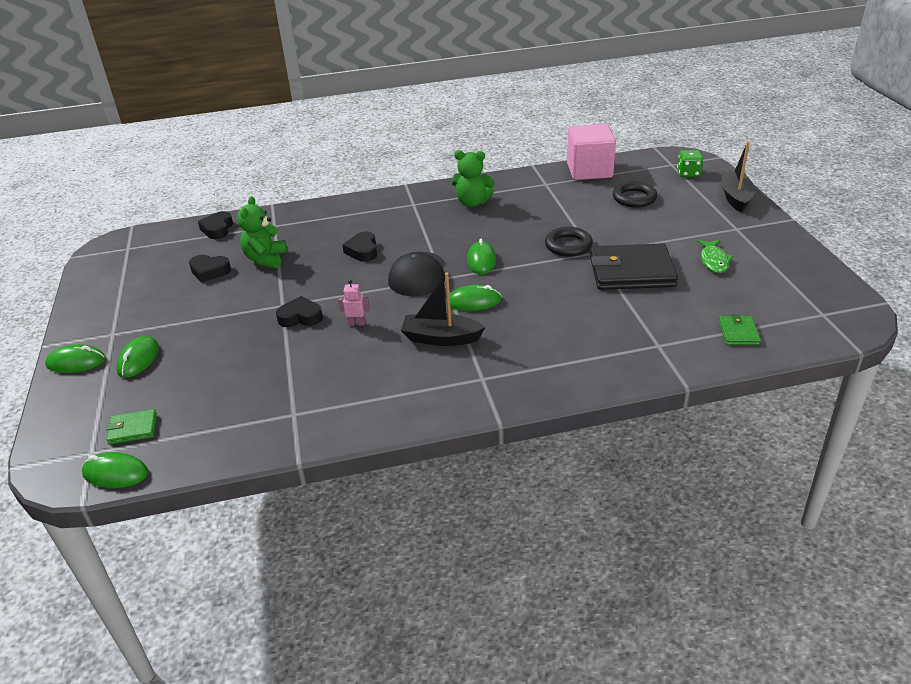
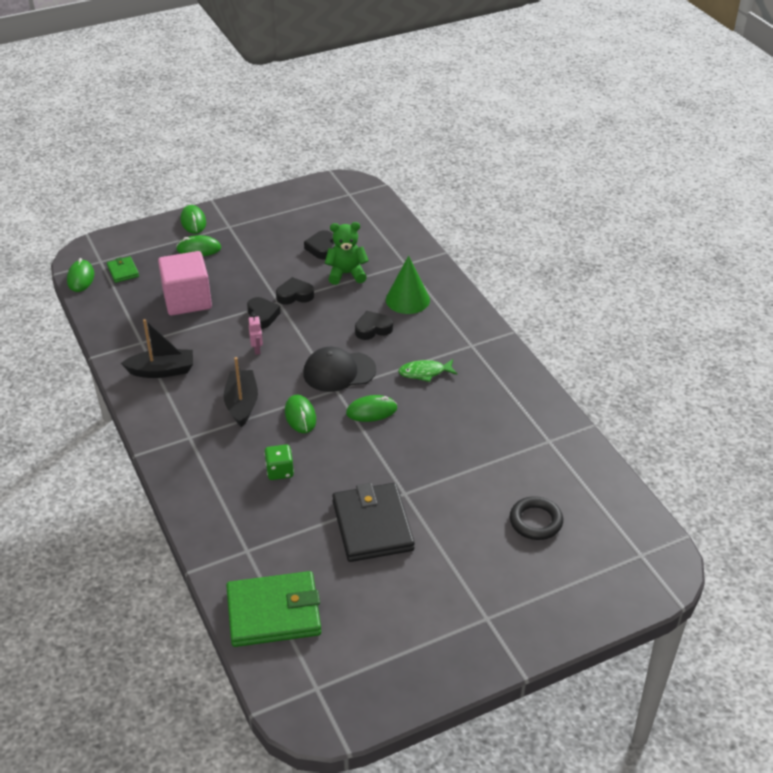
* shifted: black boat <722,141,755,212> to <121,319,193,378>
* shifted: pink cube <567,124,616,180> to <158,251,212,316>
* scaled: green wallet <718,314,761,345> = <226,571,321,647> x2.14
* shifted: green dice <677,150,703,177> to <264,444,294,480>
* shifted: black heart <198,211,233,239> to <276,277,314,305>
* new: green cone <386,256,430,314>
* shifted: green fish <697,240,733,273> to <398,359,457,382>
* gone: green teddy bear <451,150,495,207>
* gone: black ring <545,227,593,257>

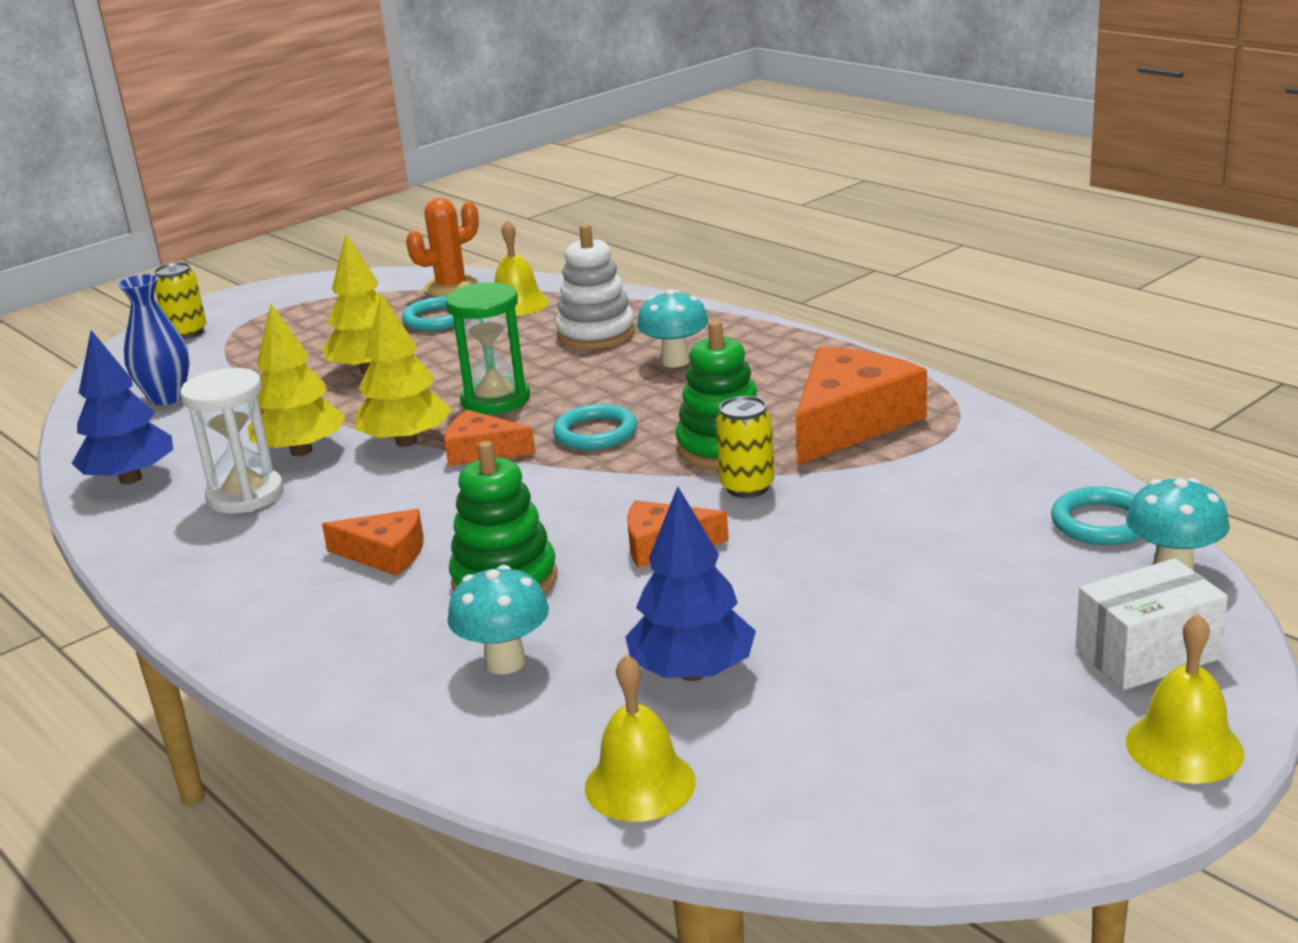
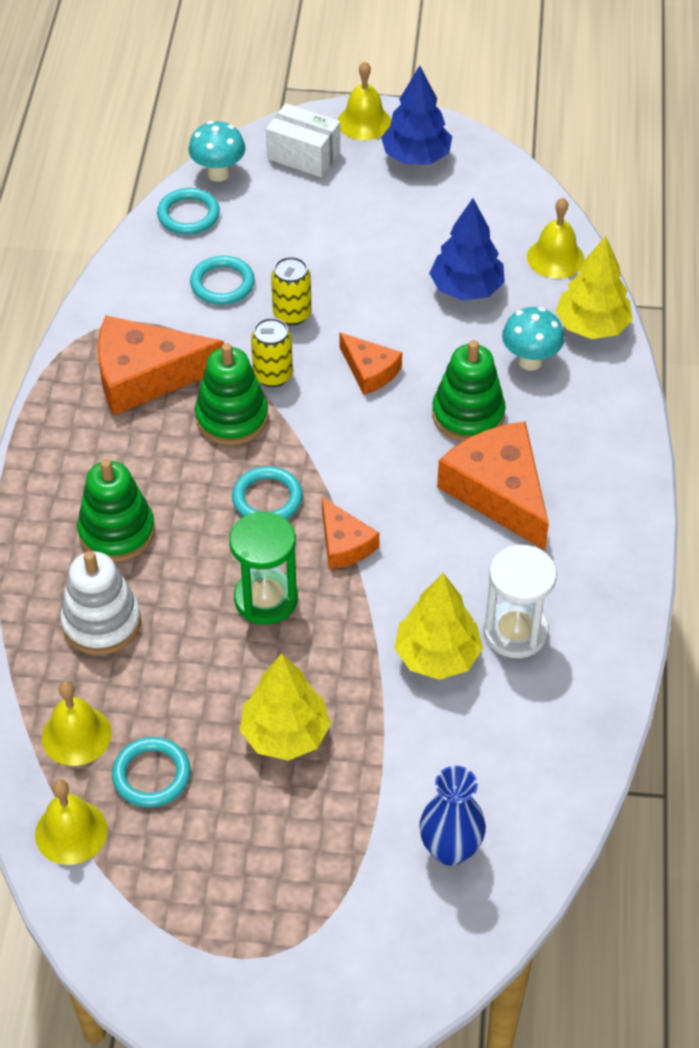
* swapped: orange cactus <406,198,479,297> to yellow bell <35,779,108,865>
* swapped: turquoise mushroom <637,289,709,367> to green stacking toy <77,459,155,562>
* new: turquoise ring <190,256,255,305>
* shifted: yellow can <154,262,207,339> to <271,257,312,325>
* shifted: blue tree <71,330,173,484> to <381,65,452,165>
* scaled: orange cheese <322,509,424,576> = <437,421,549,550> x1.82
* shifted: yellow tree <355,293,452,447> to <556,236,633,339>

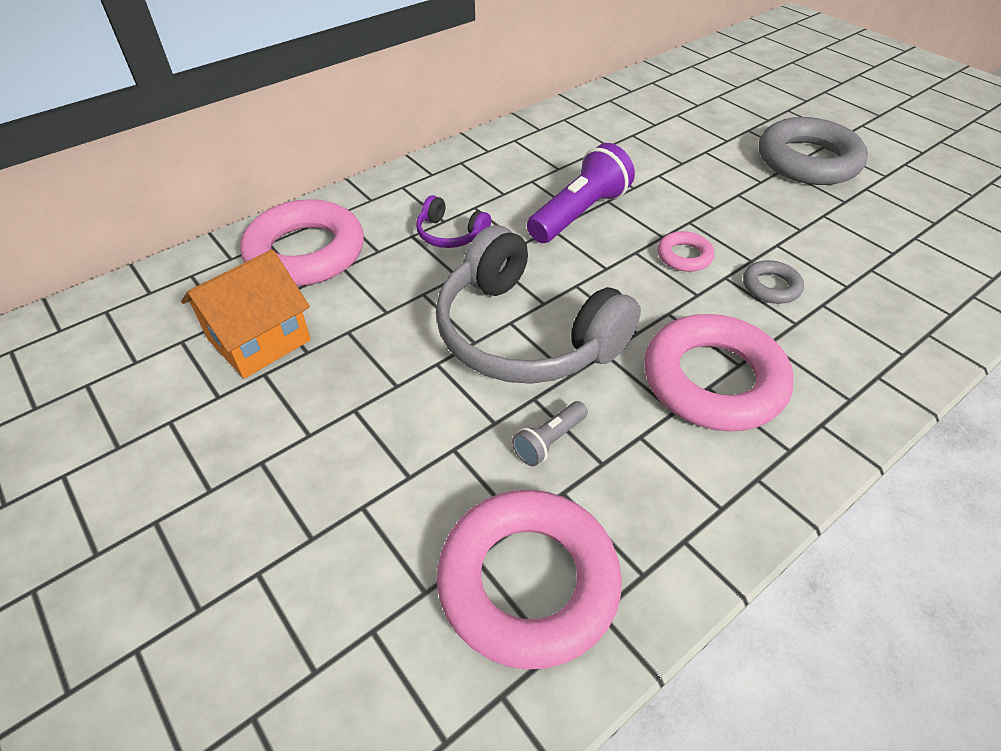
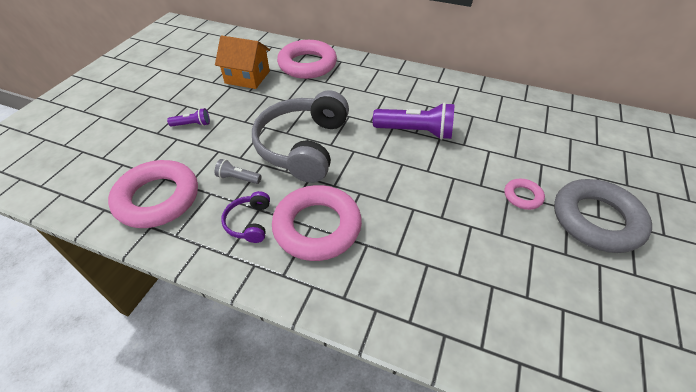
* new: purple flashlight <167,108,210,127>
* shifted: purple headphones <416,195,491,248> to <221,191,270,243>
* shifted: pink ring <657,231,714,272> to <504,179,545,210>
* gone: grey ring <743,260,804,304>

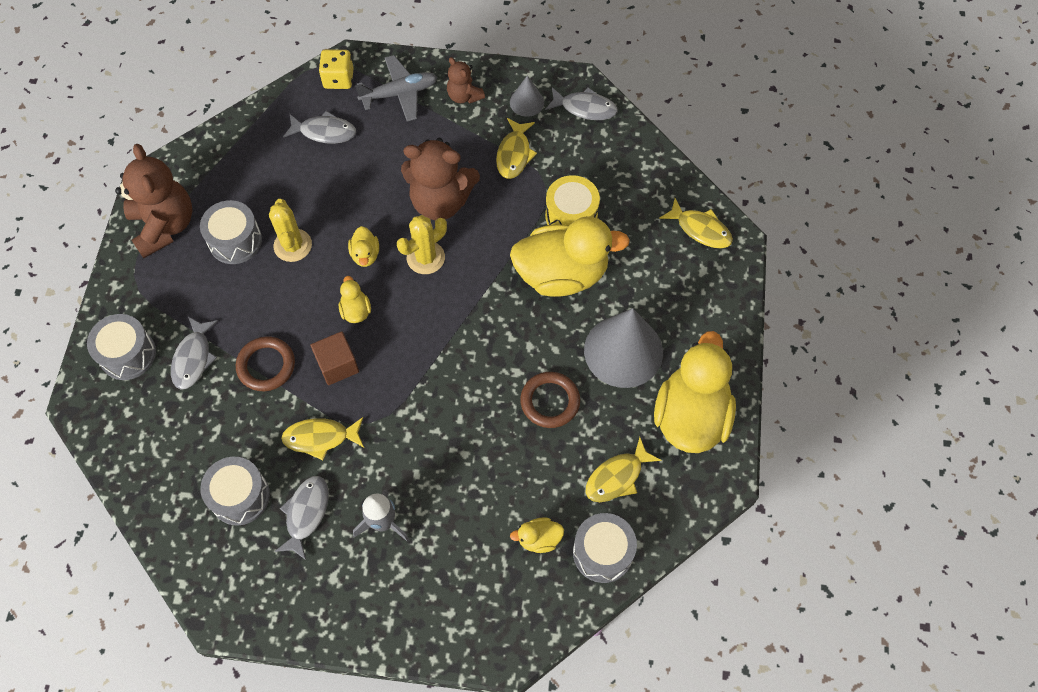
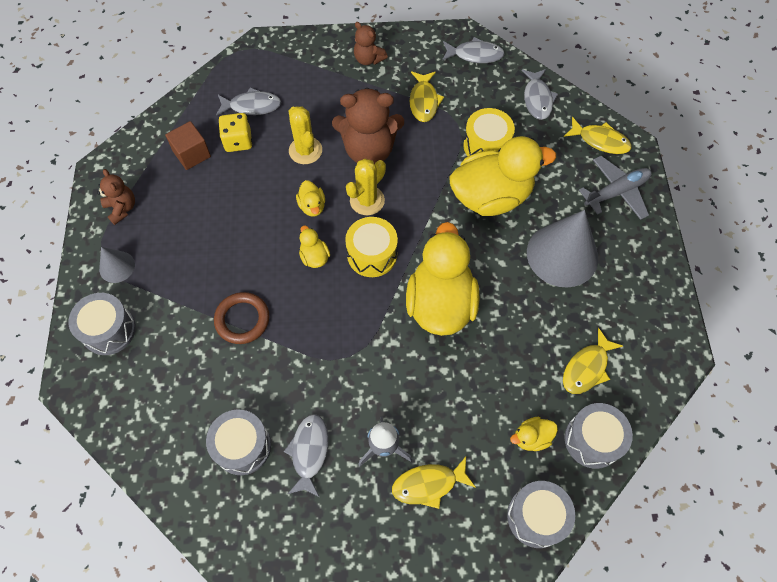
* scaled: brown teddy bear <115,144,192,258> = <97,169,135,225> x0.53
* shifted: grey cone <510,75,544,117> to <99,247,135,283>
* shifted: brown cube <311,331,359,385> to <165,121,211,170>
* shifted: yellow dice <319,49,354,89> to <219,113,252,152>
* shifted: yellow cactus <269,199,312,262> to <289,106,322,164>
* new: yellow drum <345,217,398,277>
* shifted: yellow fish <281,417,364,460> to <392,457,476,509>
* shifted: yellow duck <654,331,736,453> to <406,222,479,336>
* shifted: grey drum <200,200,262,264> to <507,481,575,548>
* shifted: grey fish <171,317,218,389> to <522,69,558,120>
* shifted: grey plane <355,55,437,121> to <579,156,652,220>
* gone: brown ring <520,372,580,428>

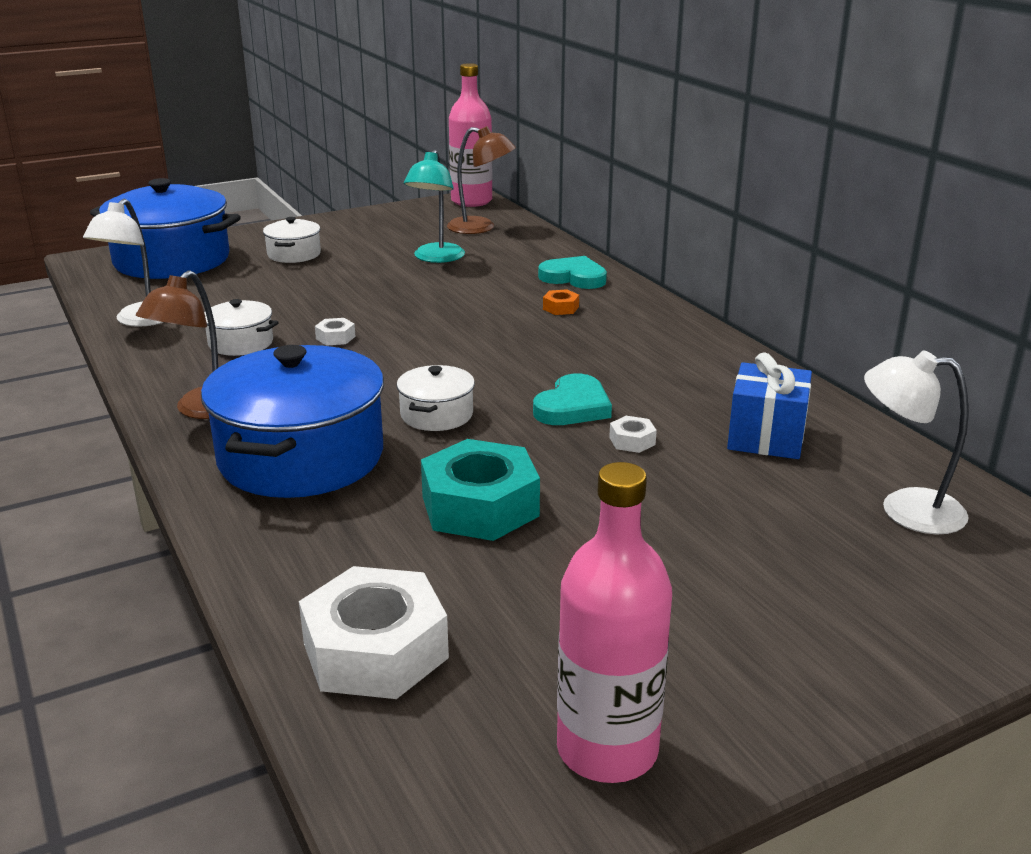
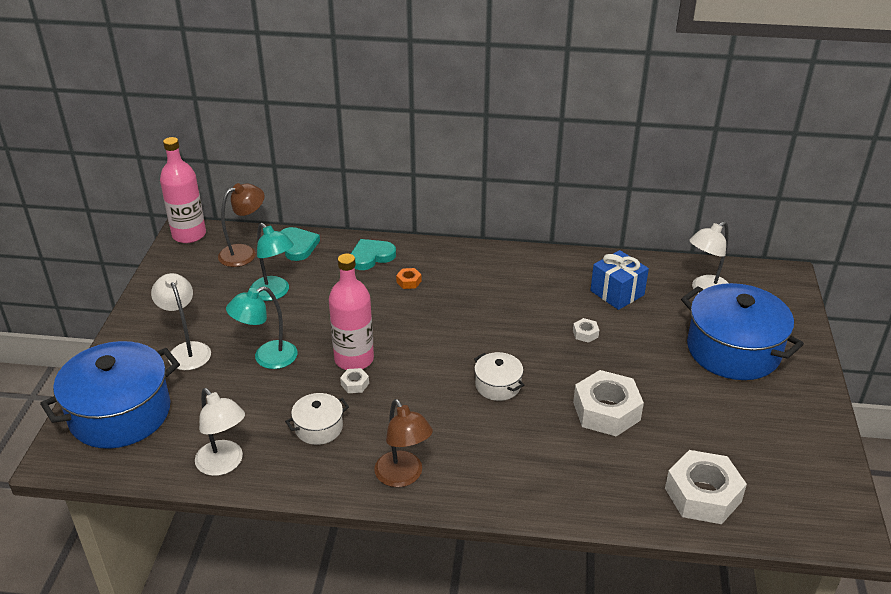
* swapped: white pot <263,217,321,263> to white lamp <151,273,211,370>
* new: turquoise lamp <226,286,298,369>
* shifted: turquoise heart <533,374,612,425> to <280,227,320,261>
* shifted: pink bottle <557,462,672,783> to <329,253,374,370>
* repainted: turquoise nut <421,439,540,541> to white nut <573,370,644,436>
* shifted: blue pot <201,345,384,498> to <681,283,804,380>

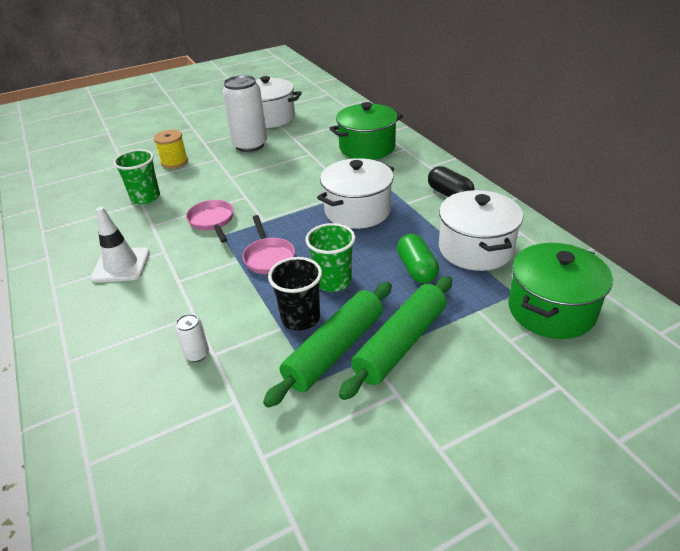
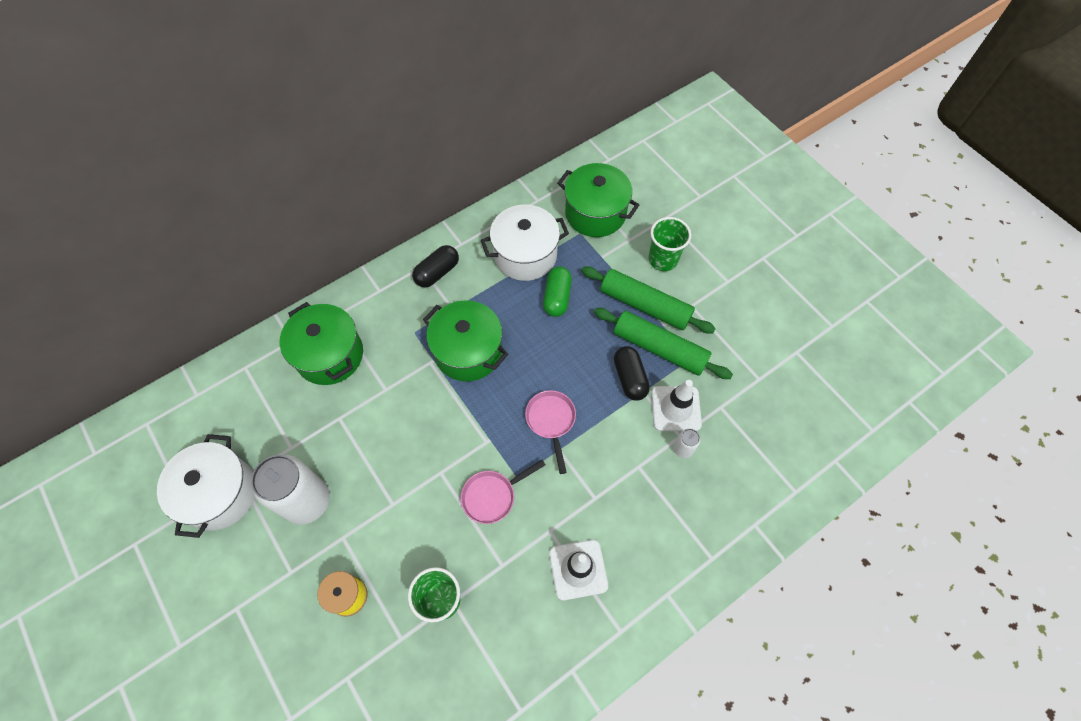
* repainted: white pot <317,158,394,229> to green pot <423,300,508,381>
* rotated: pink pan <242,215,295,274> = <525,390,576,474> 75 degrees counterclockwise
* rotated: green capsule <397,234,439,284> = <543,266,572,317> 60 degrees counterclockwise
* swapped: black cup <268,257,322,331> to black capsule <614,346,650,401>
* shifted: green cup <305,223,356,292> to <649,217,691,271>
* new: white traffic cone <651,380,702,431>

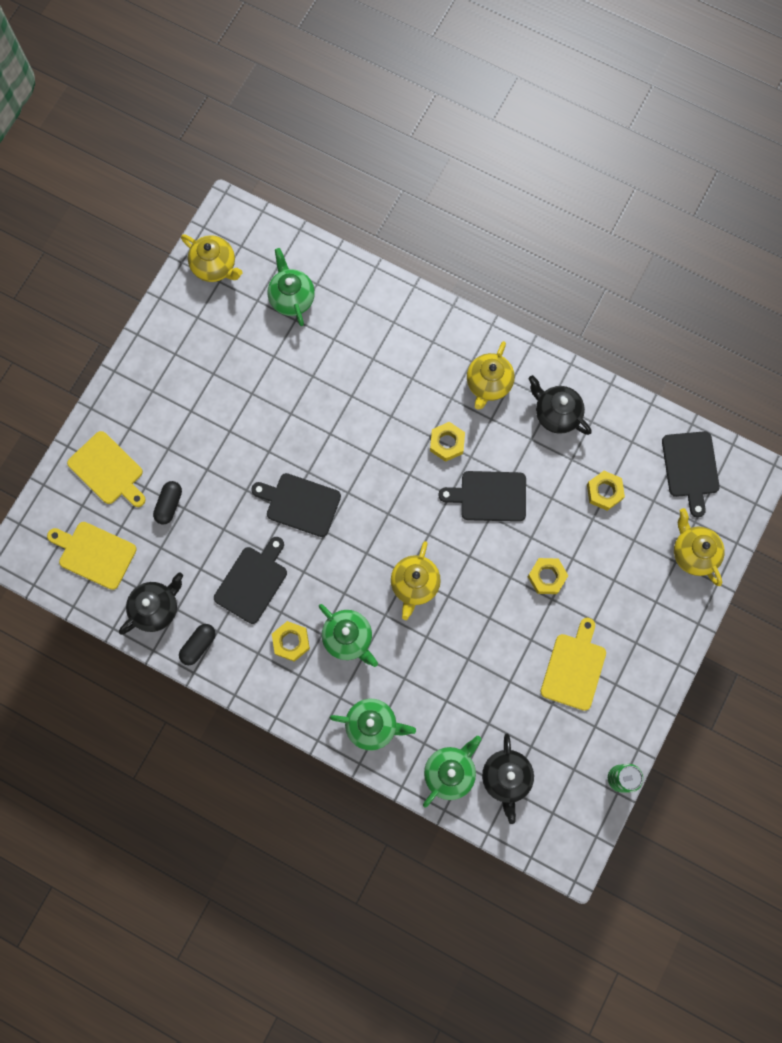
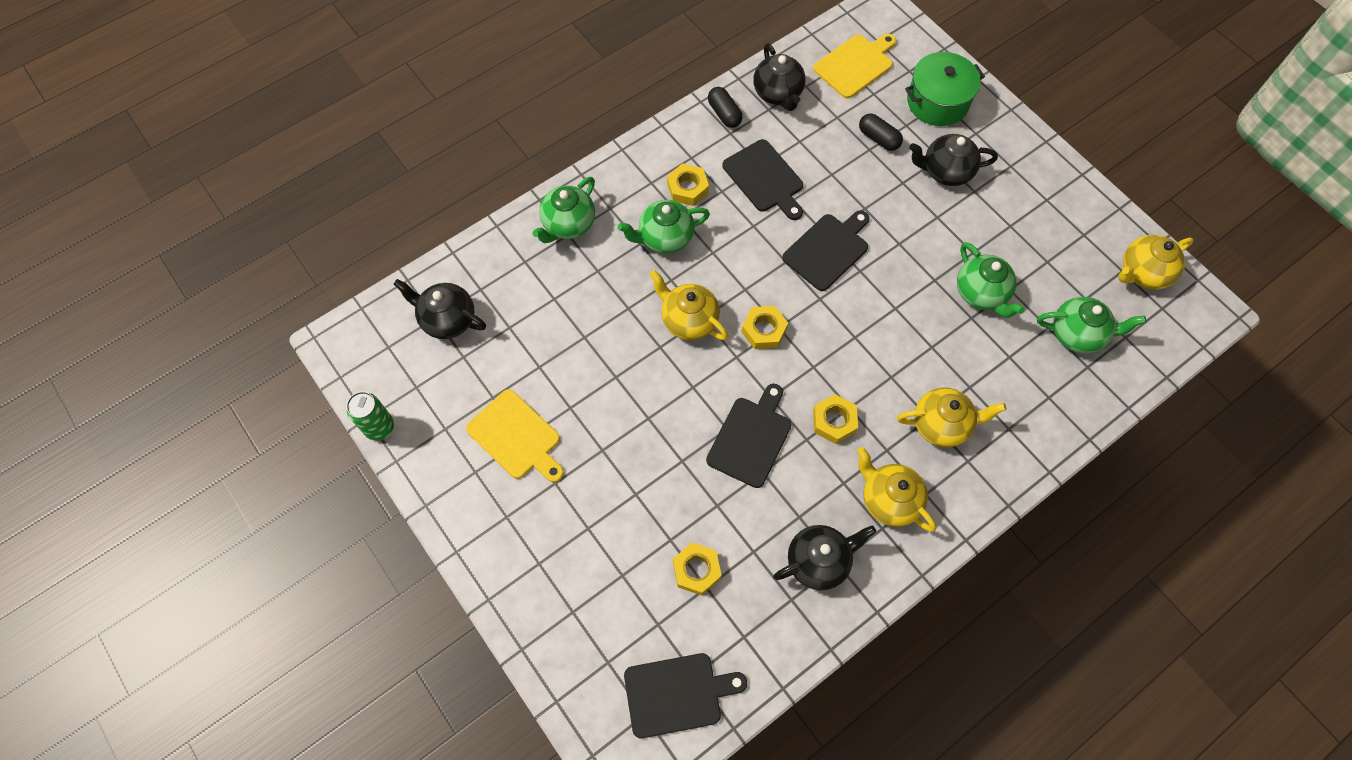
* rotated: black cutting board <662,431,720,518> = <624,653,747,738> 150 degrees clockwise
* shifted: yellow nut <528,558,568,594> to <741,306,788,349>
* shifted: yellow teapot <674,508,725,586> to <897,387,1007,448>
* swapped: yellow cutting board <67,431,146,507> to green pot <905,52,985,126>
* new: black teapot <909,134,998,186>
* shifted: green teapot <423,735,482,807> to <957,242,1025,318>

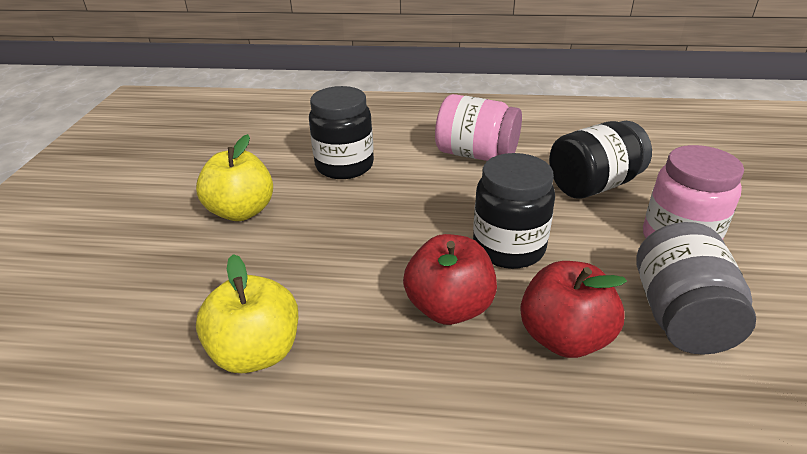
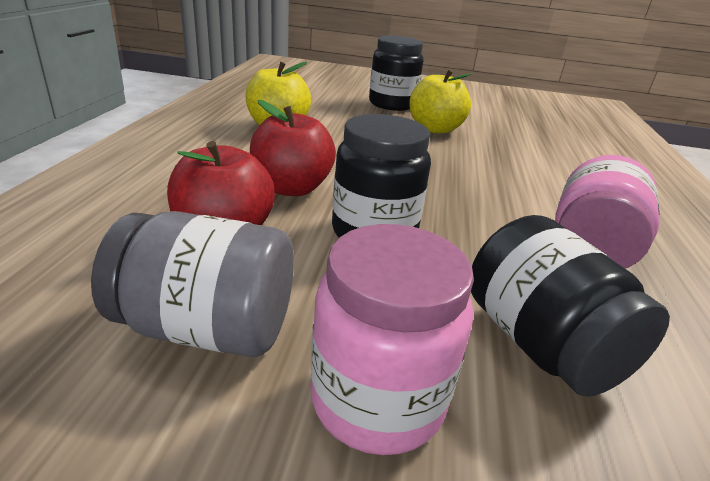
* shifted: black jar <309,86,374,179> to <369,36,423,111>

